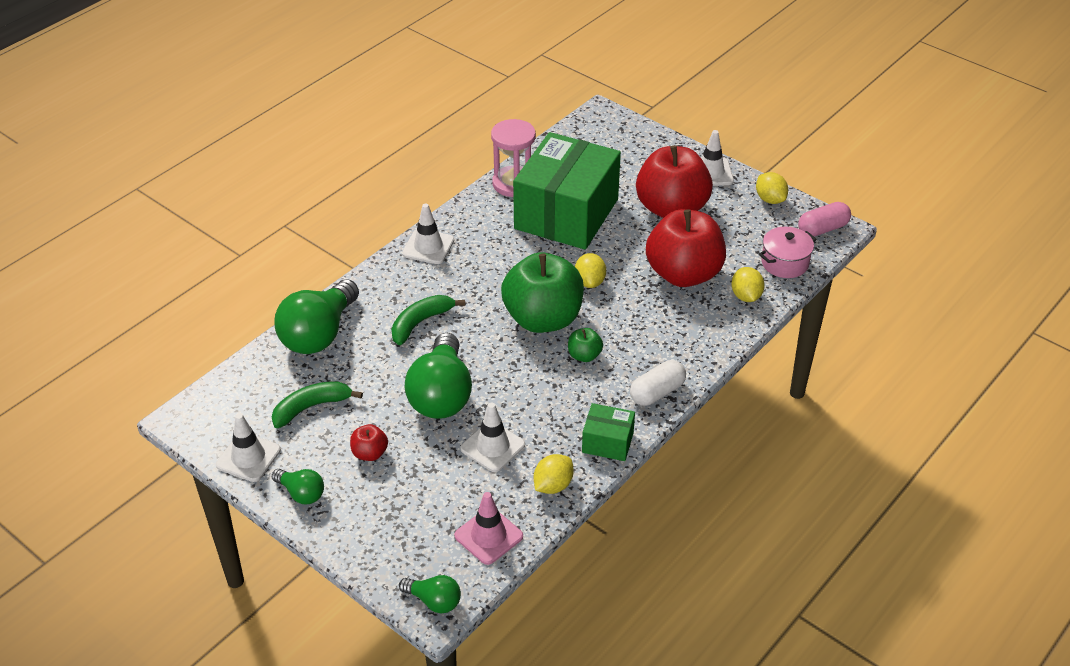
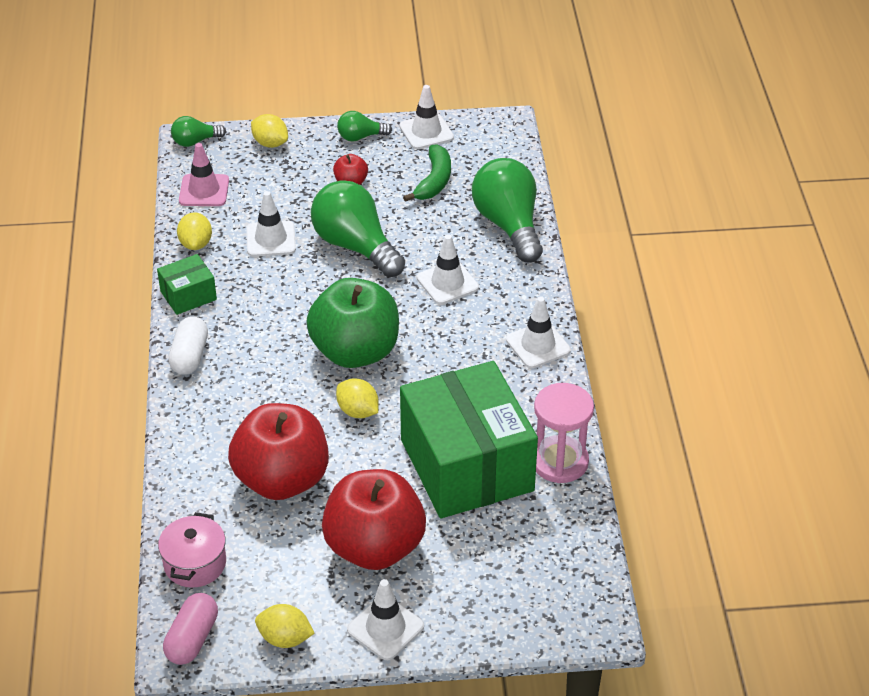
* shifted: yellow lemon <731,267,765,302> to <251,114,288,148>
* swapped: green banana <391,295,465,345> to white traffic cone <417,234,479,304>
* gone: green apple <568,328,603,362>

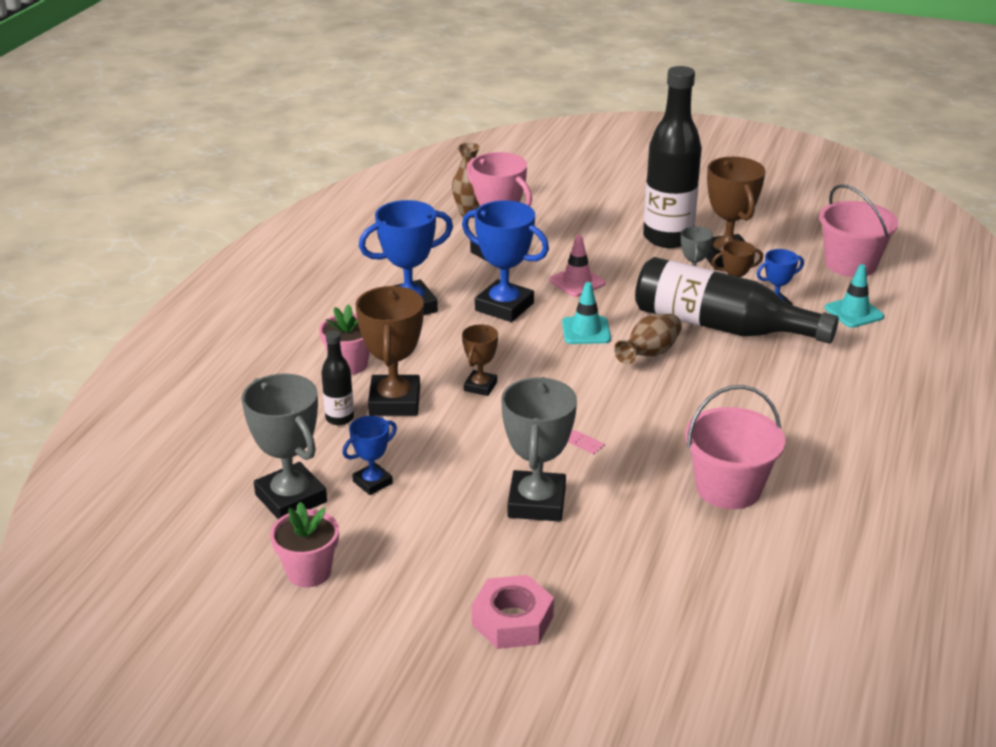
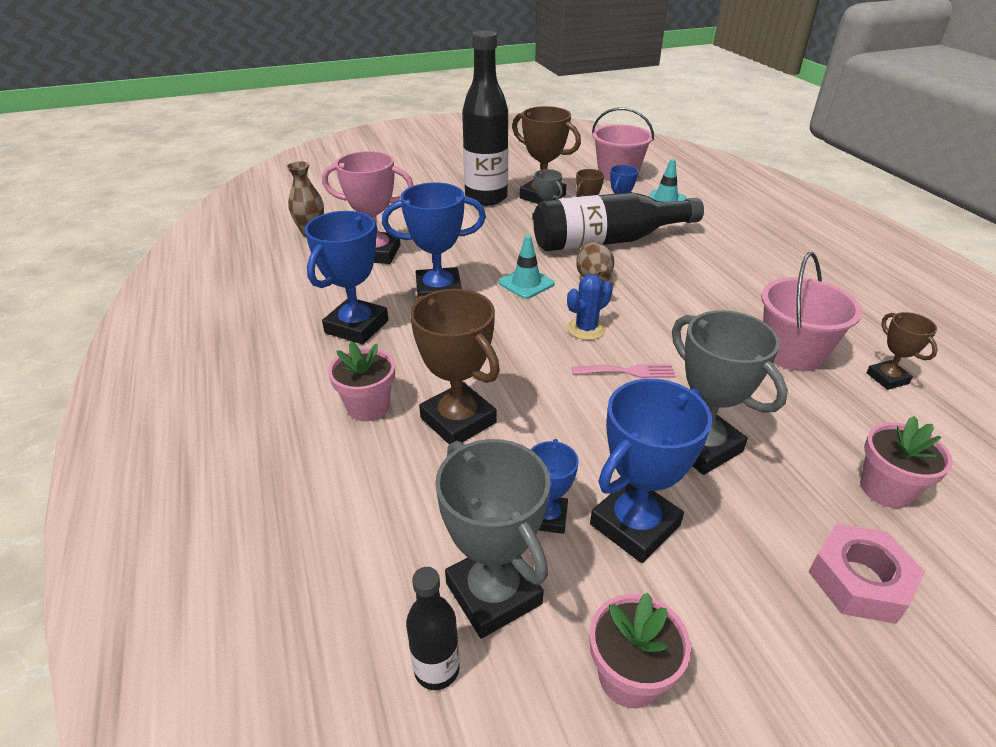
* shifted: black bottle <321,330,354,425> to <406,567,460,690>
* rotated: grey trophy <241,374,327,519> = <435,439,550,639> 45 degrees clockwise
* new: blue cactus <567,274,613,340>
* new: blue trophy <590,379,712,563>
* new: pink flower pot <860,416,953,508>
* shifted: brown trophy <462,324,498,396> to <866,312,938,390>
* gone: pink traffic cone <549,235,606,297>

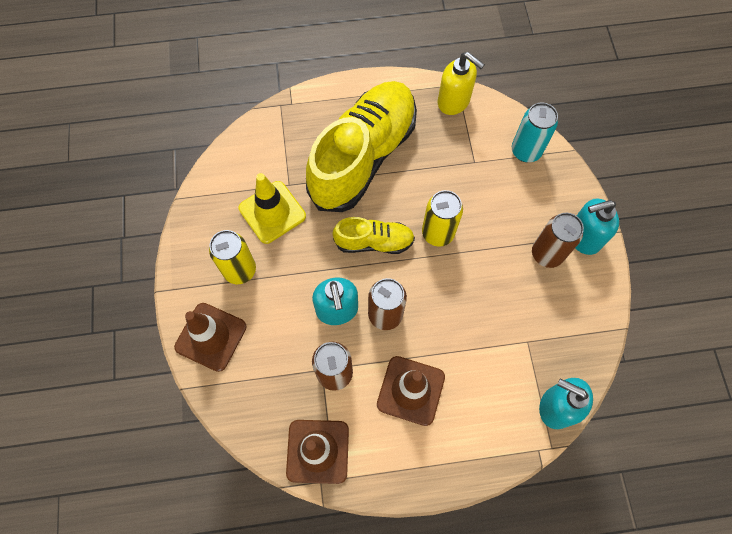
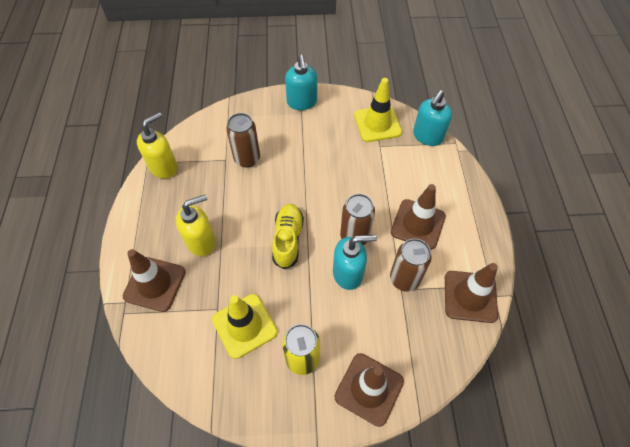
* new: brown traffic cone <123,249,186,312>
* swapped: yellow shoe <306,81,417,212> to yellow soap dispenser <176,195,216,256>
* shifted: brown can <532,213,584,268> to <226,113,260,168>
* new: yellow traffic cone <354,78,402,142>
* gone: yellow can <422,190,463,247>
* gone: turquoise can <512,103,558,162>

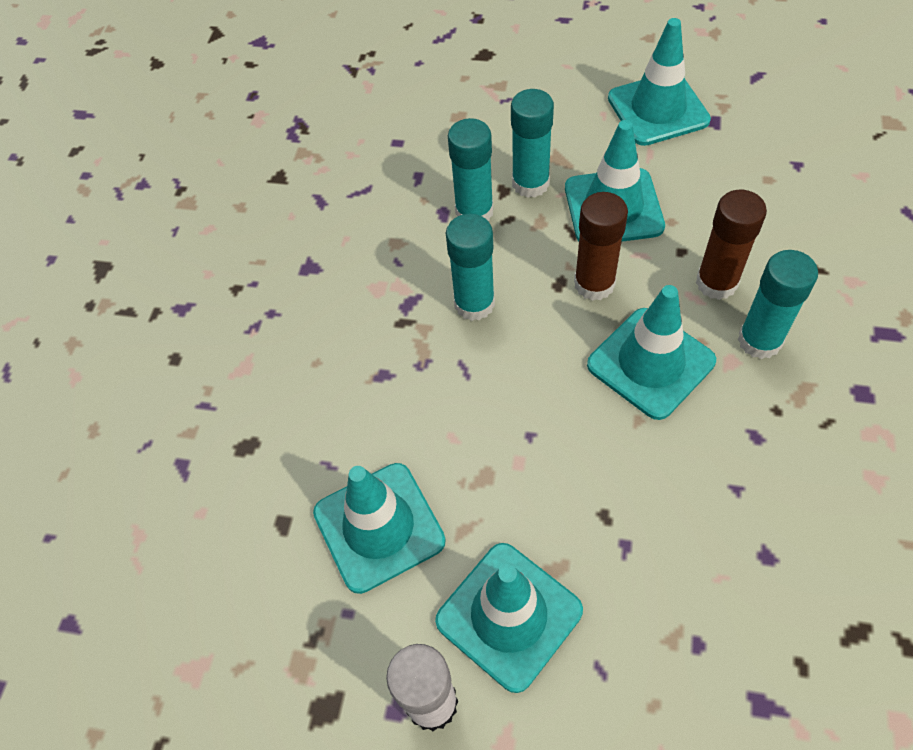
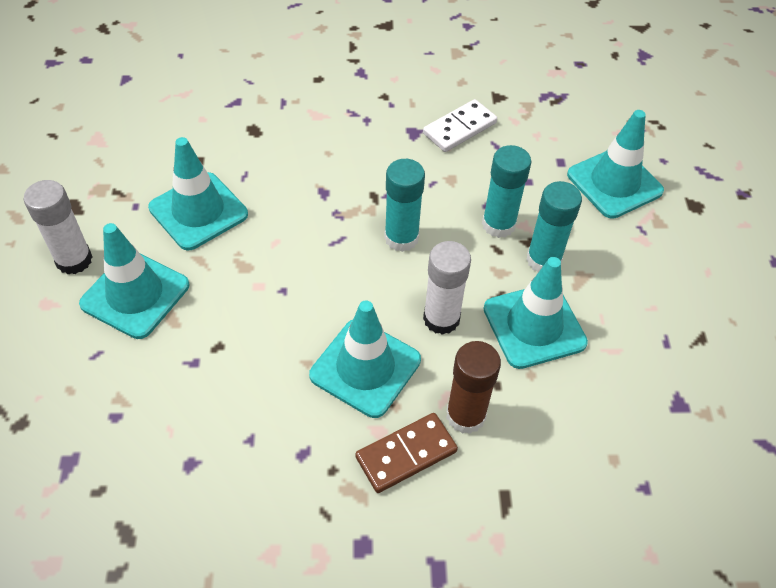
* swapped: turquoise glue stick <738,250,818,359> to brown domino <355,413,458,493>
* new: white domino <423,99,497,152>
* repainted: brown glue stick <574,192,628,301> to white glue stick <423,241,471,335>
* shifted: turquoise traffic cone <608,18,711,146> to <567,110,664,219>

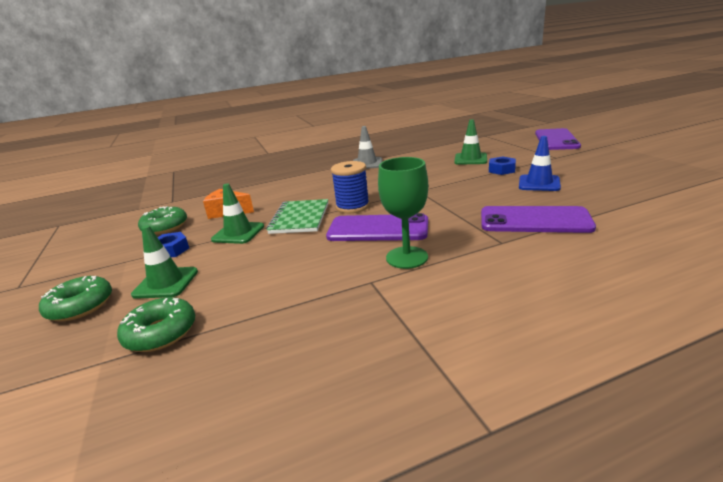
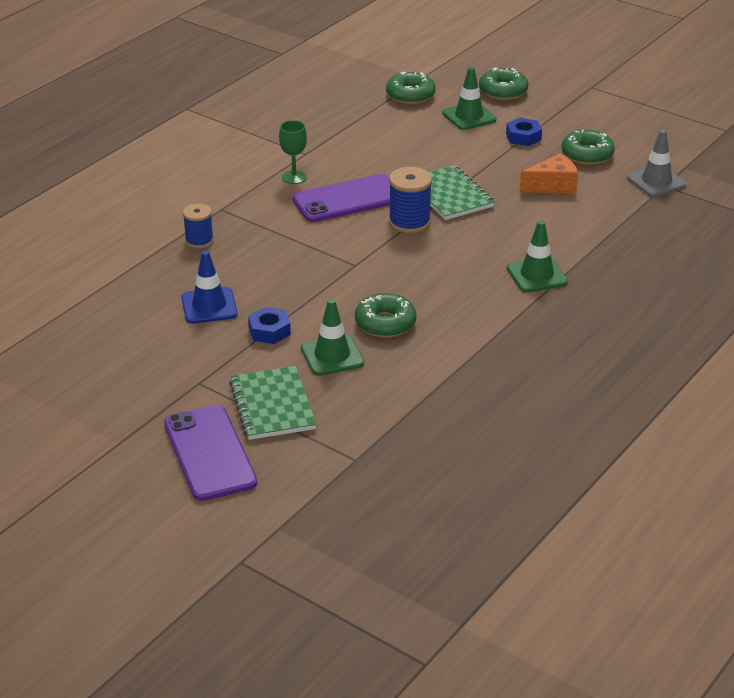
* swapped: purple phone <481,206,596,233> to blue spool <183,204,214,249>
* new: green notebook <229,366,317,440>
* scaled: green goblet <378,157,428,269> = <279,120,307,184> x0.66
* new: green donut <355,293,417,338>
* shifted: green traffic cone <211,184,264,244> to <507,221,568,292>
* shifted: grey traffic cone <353,126,382,169> to <627,130,687,197>

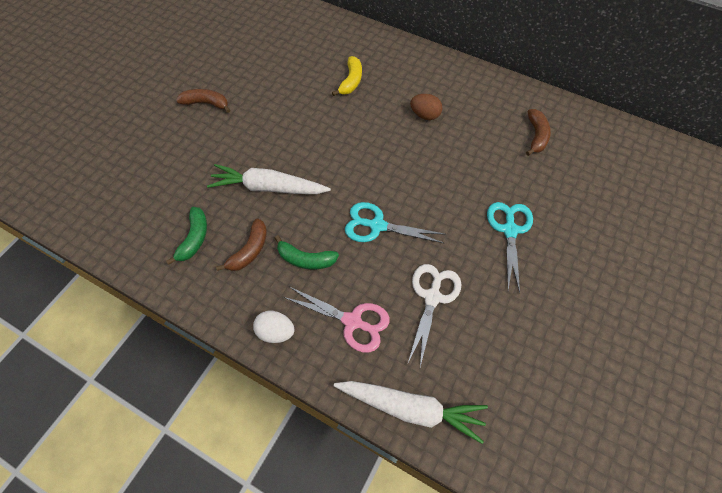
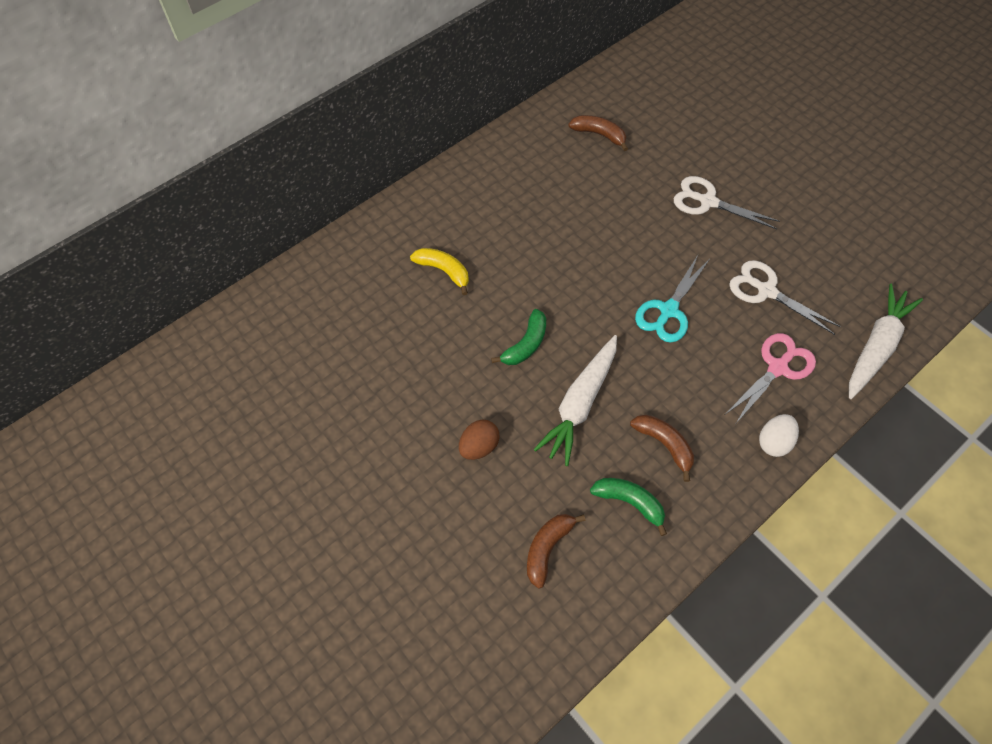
* shifted: brown egg <410,94,442,120> to <459,420,500,460>
* shifted: green banana <275,235,339,269> to <491,309,546,365>
* shifted: brown banana <176,89,230,113> to <527,514,586,589>
* repainted: turquoise scissors <487,202,533,293> to white scissors <674,176,780,229>

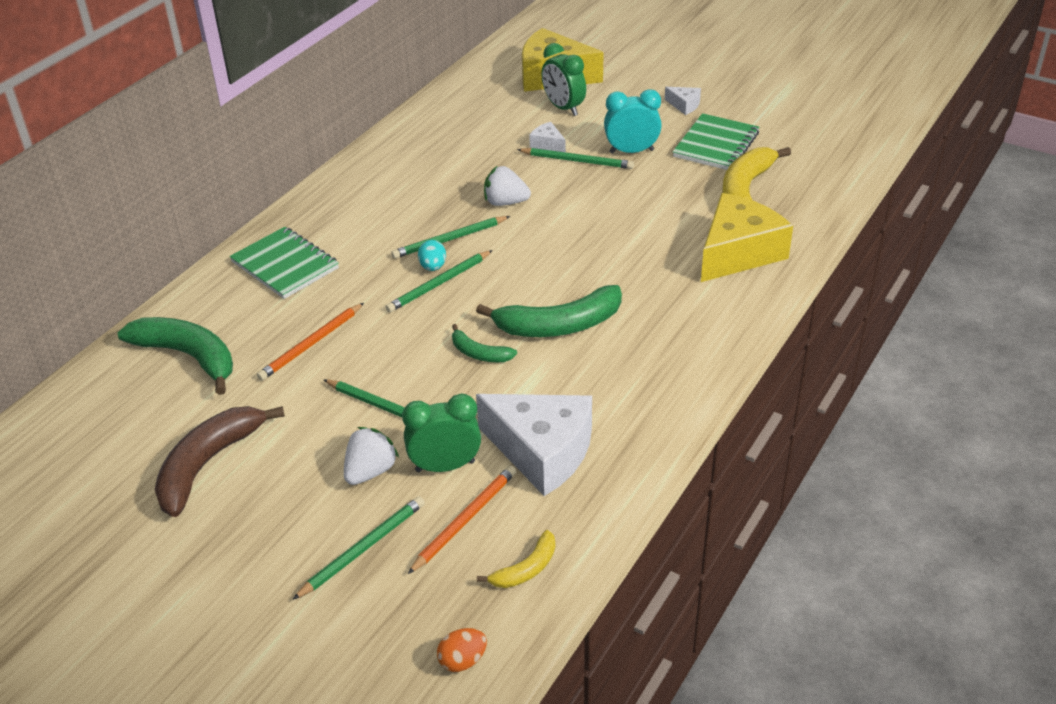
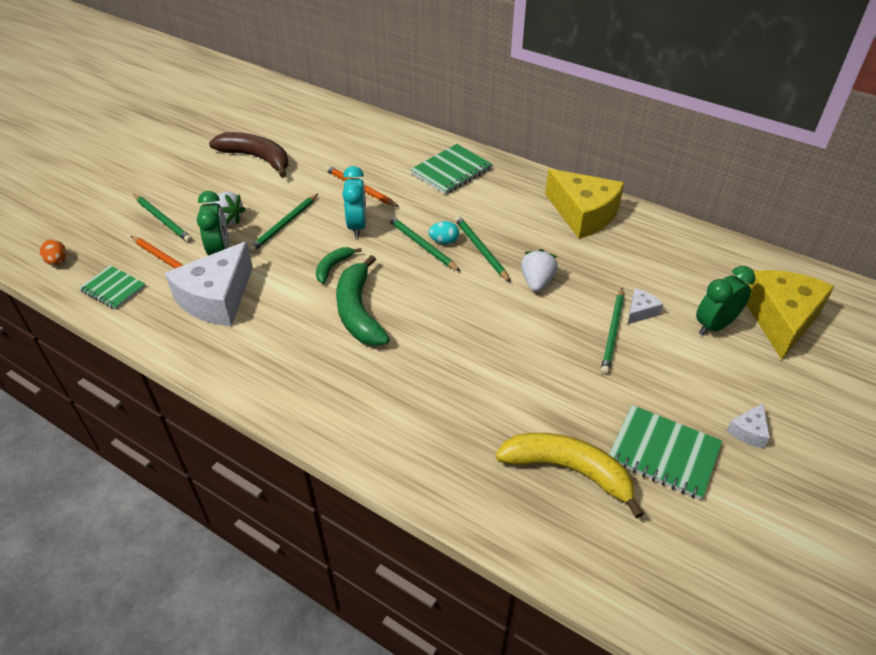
* swapped: yellow banana <477,530,555,588> to green notebook <79,265,146,310>
* shifted: turquoise clock <604,89,662,154> to <342,166,366,237>
* shifted: yellow cheese <701,193,793,282> to <545,169,624,239>
* gone: green banana <117,317,233,395>

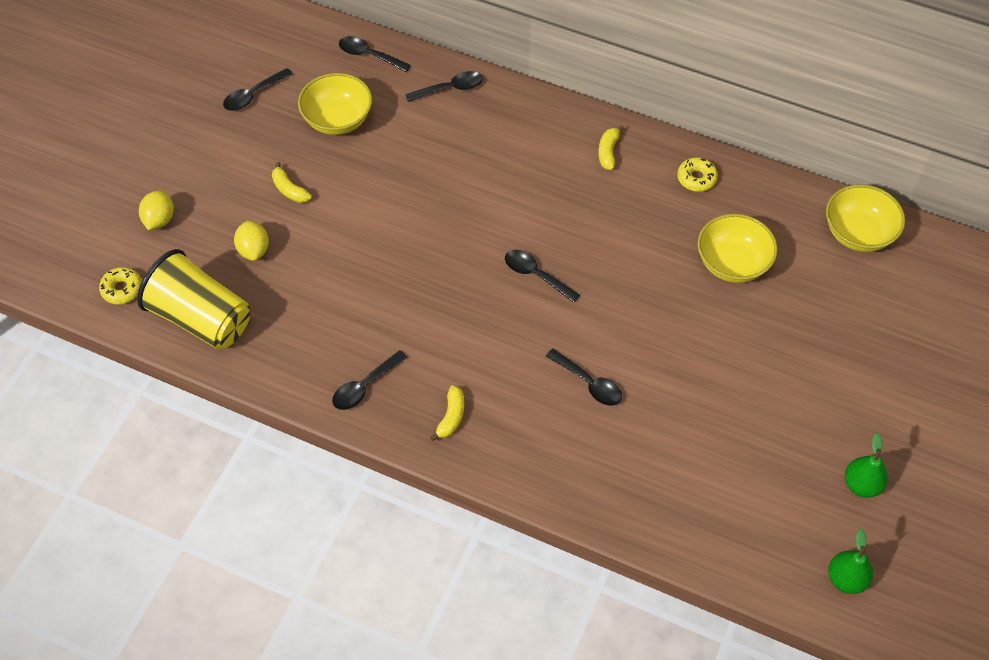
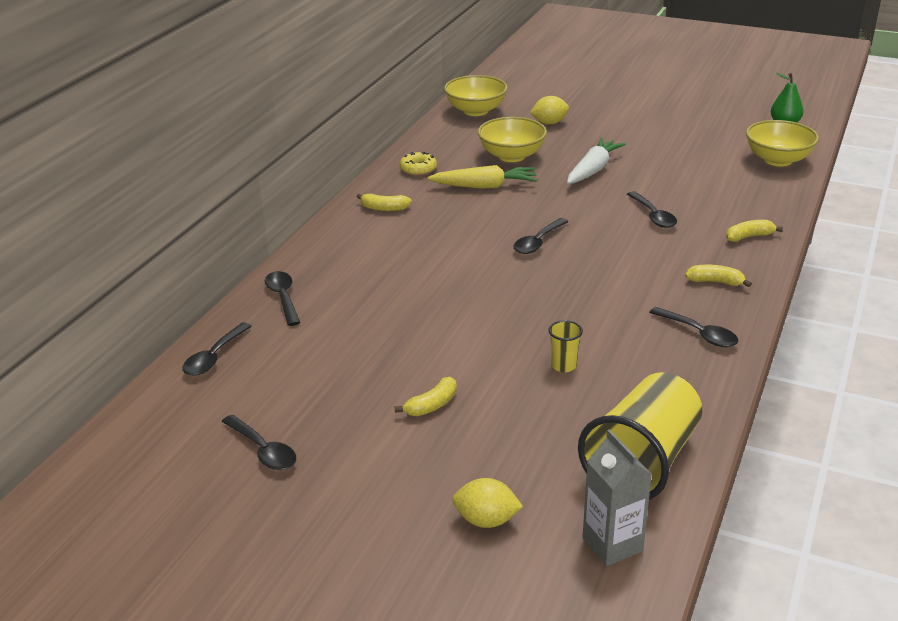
* new: yellow carrot <427,165,538,189>
* shifted: yellow lemon <234,220,269,261> to <530,96,569,124>
* new: yellow cup <549,320,583,372>
* new: white carrot <567,138,626,184>
* swapped: yellow donut <99,267,142,304> to grey carton <583,429,652,566>
* rotated: black spoon <546,349,622,406> = <627,191,677,228> 120 degrees clockwise
* new: yellow banana <726,220,783,242>
* shifted: yellow bowl <298,73,372,135> to <746,120,819,166>
* gone: green pear <845,432,888,498>

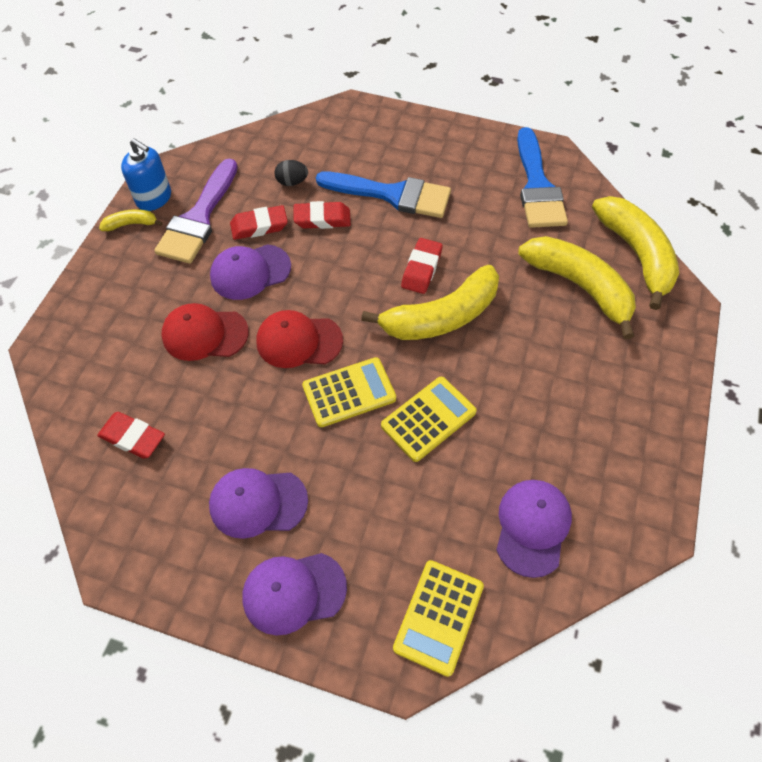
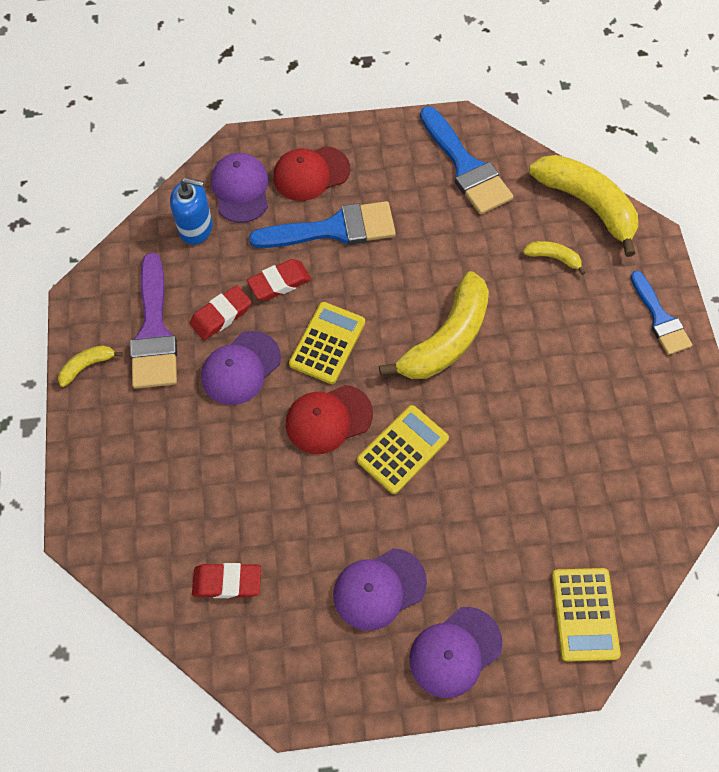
* shifted: blue soap dispenser <121,138,171,211> to <170,178,213,245>
* shifted: purple cap <496,480,572,578> to <211,153,269,223>
* shifted: red cap <161,303,249,361> to <273,146,350,201>
* shifted: yellow calculator <381,377,477,462> to <289,302,365,384>
* scaled: yellow banana <518,236,636,339> = <523,241,586,275> x0.45
* new: blue brush <630,271,692,355>
* gone: black egg <275,160,308,186>
* gone: red eraser <401,238,443,294>

